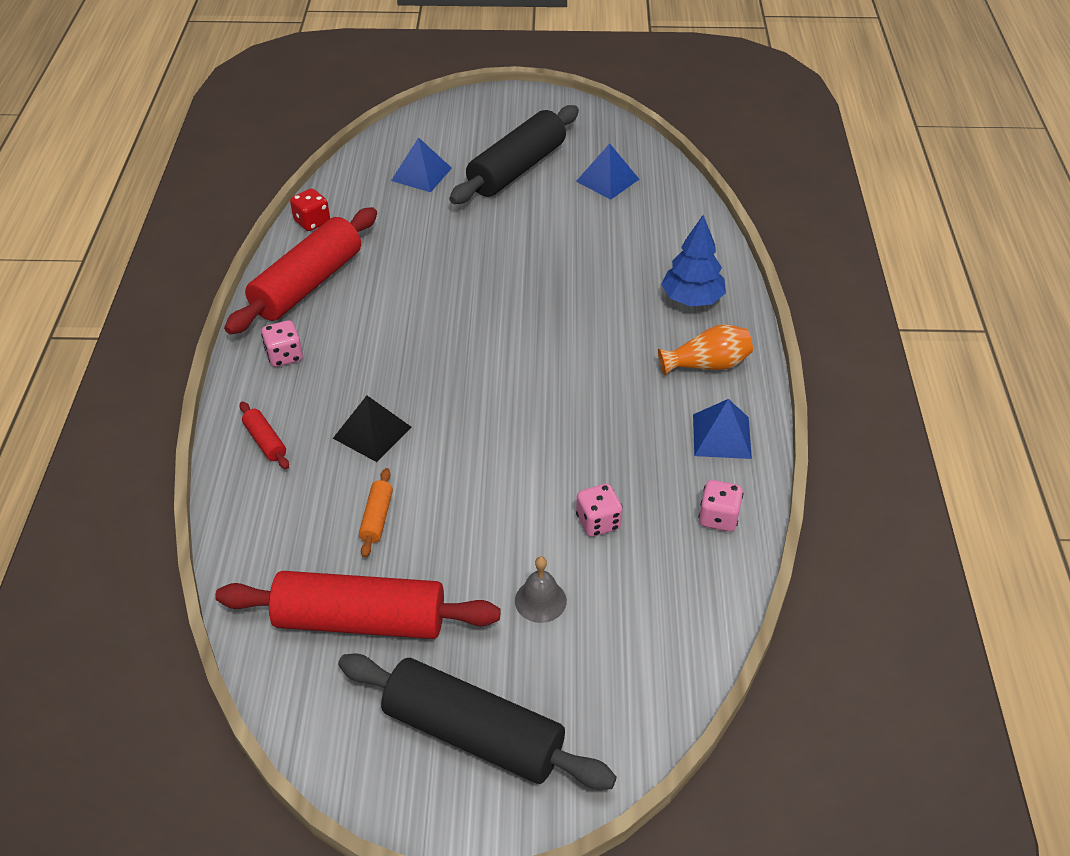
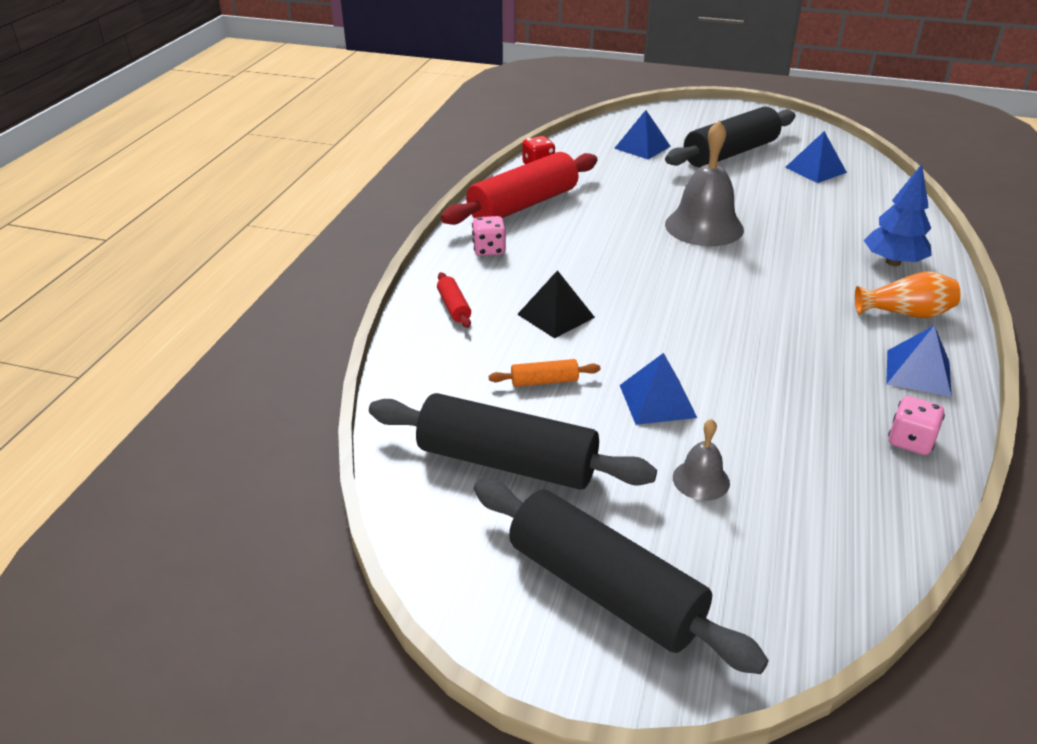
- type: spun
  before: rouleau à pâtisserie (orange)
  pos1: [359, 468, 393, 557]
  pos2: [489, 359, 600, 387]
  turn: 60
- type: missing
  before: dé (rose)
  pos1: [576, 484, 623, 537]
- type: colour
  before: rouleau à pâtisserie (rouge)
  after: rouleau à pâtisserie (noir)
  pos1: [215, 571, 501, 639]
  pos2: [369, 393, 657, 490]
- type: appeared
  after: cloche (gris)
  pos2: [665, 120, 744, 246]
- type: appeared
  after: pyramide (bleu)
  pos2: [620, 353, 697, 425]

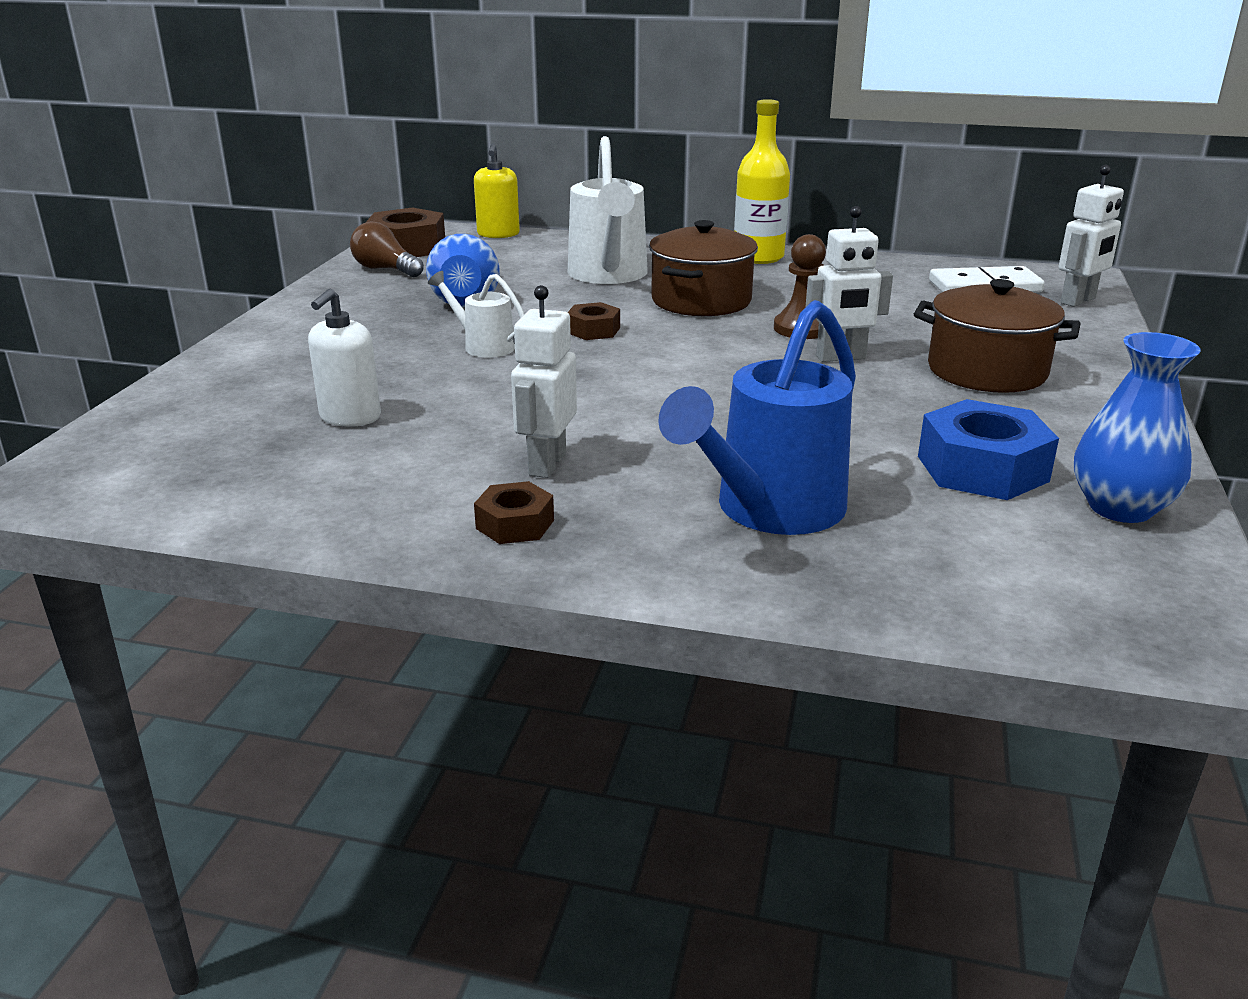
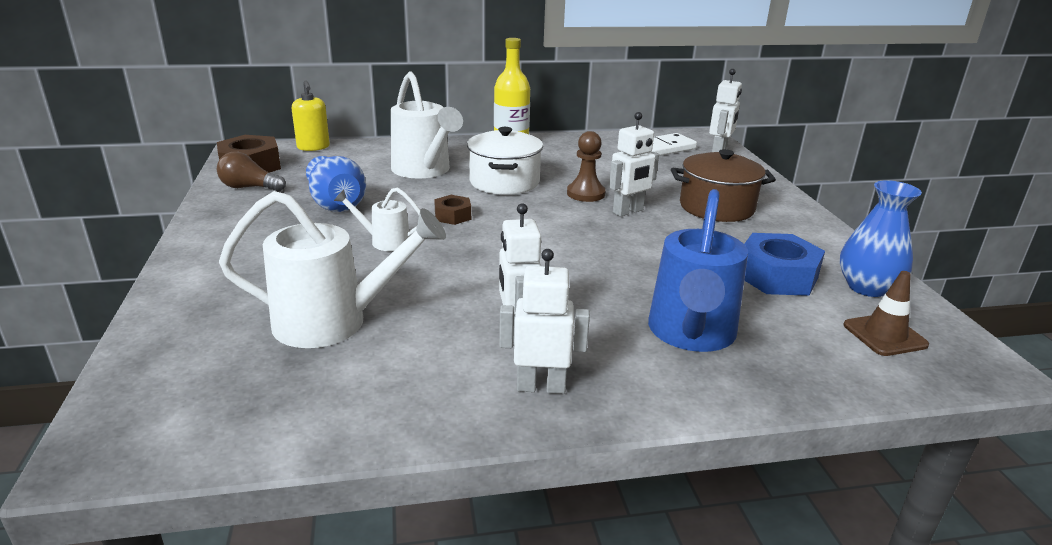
- type: colour
  before: marmite (marron)
  after: marmite (blanc)
  pos1: [649, 220, 758, 316]
  pos2: [467, 127, 543, 195]
- type: exchanged
  before: distributeur de savon (blanc)
  after: arrosoir (blanc)
  pos1: [308, 288, 381, 427]
  pos2: [219, 191, 446, 348]
- type: exchanged
  before: écrou (marron)
  after: robot (blanc)
  pos1: [474, 481, 554, 544]
  pos2: [499, 249, 590, 394]
- type: appeared
  after: cône de chantier (marron)
  pos2: [843, 271, 929, 356]

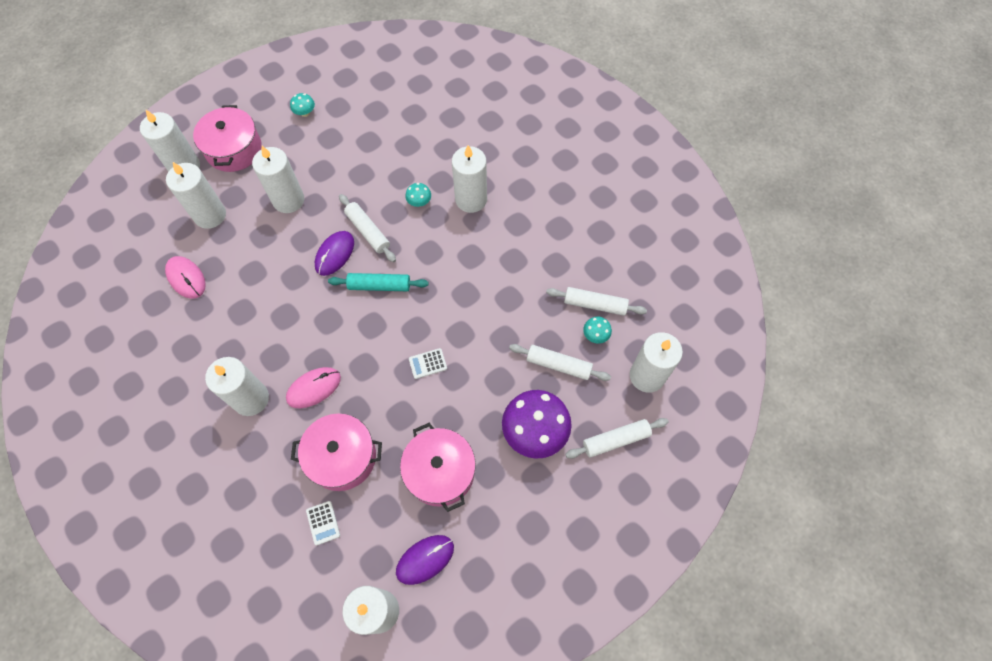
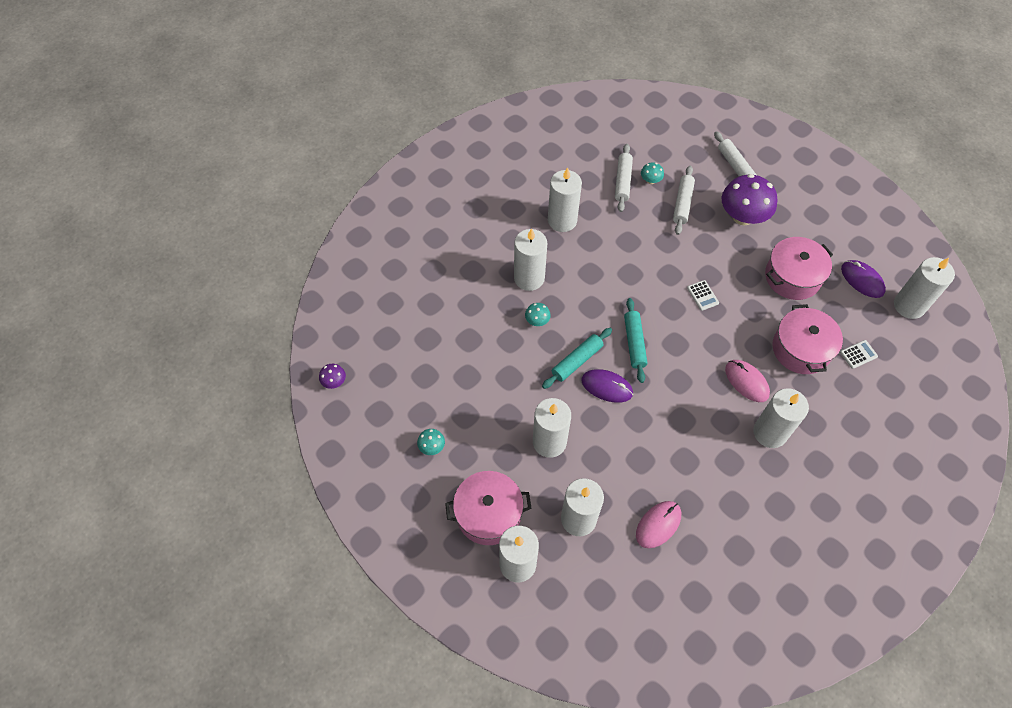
- type: colour
  before: rouleau à pâtisserie (blanc)
  after: rouleau à pâtisserie (turquoise)
  pos1: [339, 194, 396, 262]
  pos2: [542, 328, 612, 389]
- type: relocated
  before: bougie (blanc)
  pos1: [630, 332, 683, 393]
  pos2: [548, 167, 582, 232]
- type: appeared
  after: champignon (violet)
  pos2: [319, 364, 346, 389]

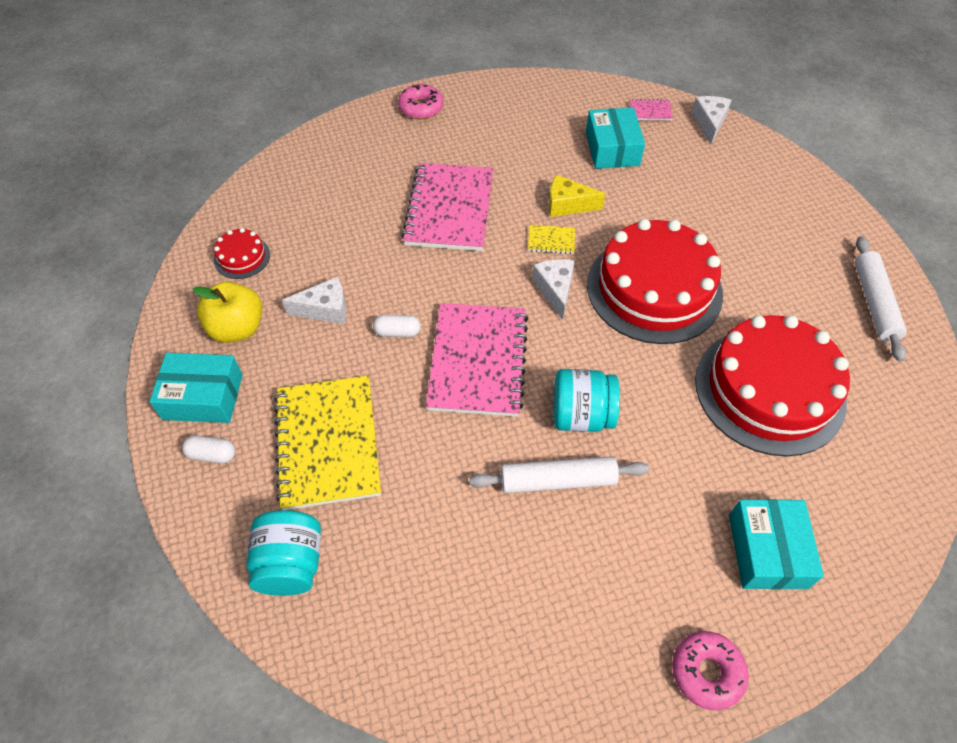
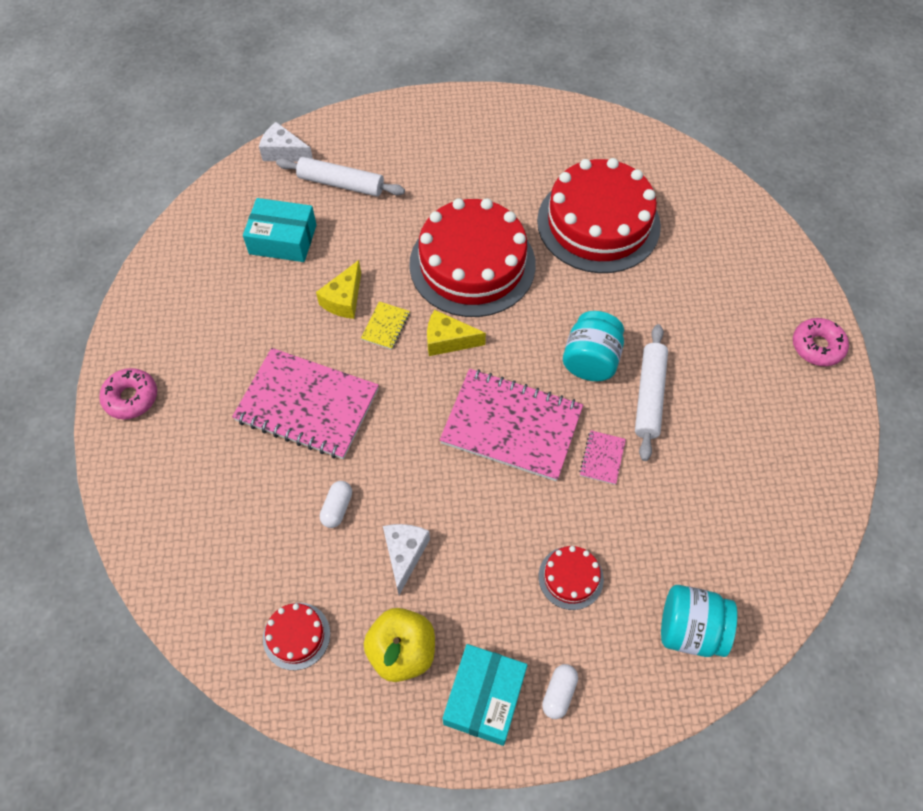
- type: relocated
  before: carnet (rose)
  pos1: [629, 99, 673, 120]
  pos2: [579, 430, 626, 485]
- type: relocated
  before: rouleau à pâtisserie (blanc)
  pos1: [855, 236, 907, 362]
  pos2: [276, 157, 405, 197]
- type: colour
  before: fromage (blanc)
  after: fromage (jaune)
  pos1: [532, 259, 575, 320]
  pos2: [427, 310, 486, 356]
- type: relocated
  before: gélule (blanc)
  pos1: [373, 315, 421, 337]
  pos2: [320, 481, 352, 528]
- type: exchanged
  before: carnet (jaune)
  after: gâteau (rouge)
  pos1: [274, 375, 381, 510]
  pos2: [539, 546, 604, 610]
- type: missing
  before: boîte (turquoise)
  pos1: [729, 499, 824, 590]

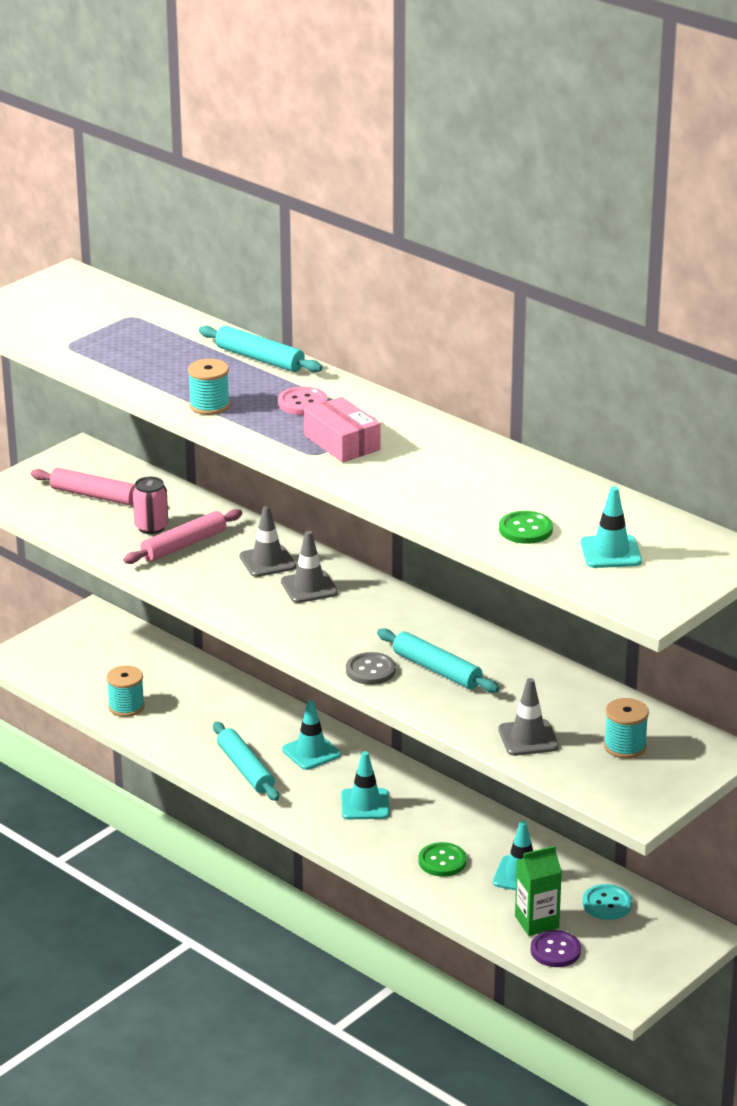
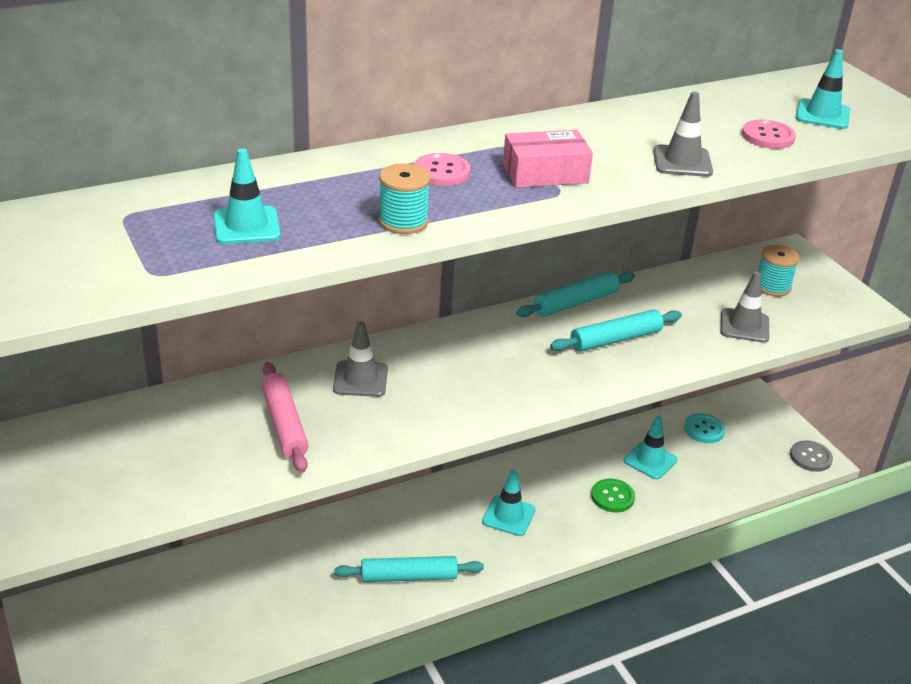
- type: relocated
  before: rouleau à pâtisserie (turquoise)
  pos1: [199, 326, 322, 373]
  pos2: [516, 272, 635, 317]
- type: missing
  before: rouleau à pâtisserie (rose)
  pos1: [31, 468, 135, 505]
- type: missing
  before: canette (rose)
  pos1: [133, 477, 168, 534]
- type: colour
  before: bouton (vert)
  after: bouton (rose)
  pos1: [499, 511, 553, 544]
  pos2: [742, 120, 796, 149]
- type: relocated
  before: cône de chantier (gris)
  pos1: [281, 531, 338, 603]
  pos2: [653, 92, 713, 177]
- type: relocated
  before: bouton (gris)
  pos1: [346, 652, 396, 685]
  pos2: [790, 440, 833, 472]
- type: missing
  before: bobine (turquoise)
  pos1: [106, 665, 145, 717]
- type: relocated
  before: cône de chantier (turquoise)
  pos1: [282, 700, 341, 770]
  pos2: [213, 148, 280, 244]
- type: missing
  before: brique de lait (vert)
  pos1: [515, 846, 562, 936]
- type: missing
  before: bouton (violet)
  pos1: [531, 930, 581, 967]

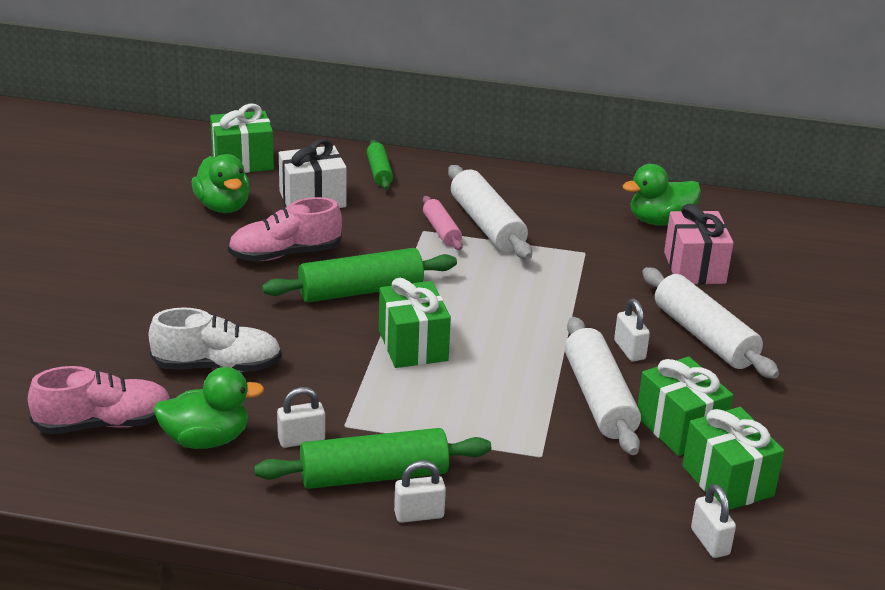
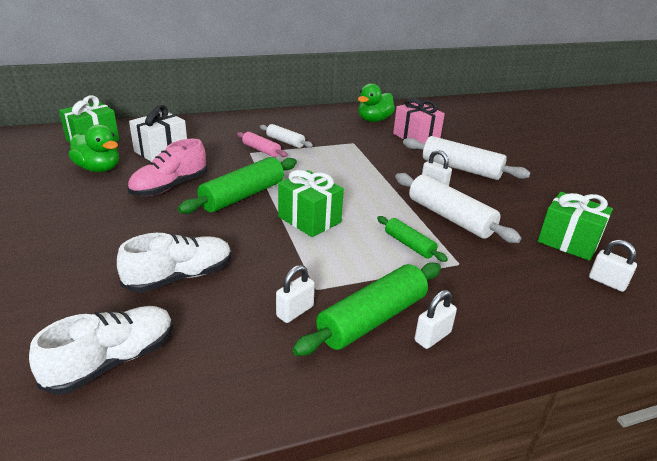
- type: relocated
  before: rouleau à pâtisserie (vert)
  pos1: [367, 140, 393, 190]
  pos2: [377, 216, 448, 262]
- type: size
  before: rouleau à pâtisserie (blanc)
  pos1: [448, 165, 532, 260]
  pos2: [260, 124, 313, 148]
  scale: 0.56
- type: missing
  before: cadeau (vert)
  pos1: [637, 356, 733, 456]
- type: colour
  before: chaussure (rose)
  after: chaussure (blanc)
  pos1: [28, 366, 171, 434]
  pos2: [29, 306, 173, 395]
- type: missing
  before: canard (vert)
  pos1: [153, 367, 264, 449]

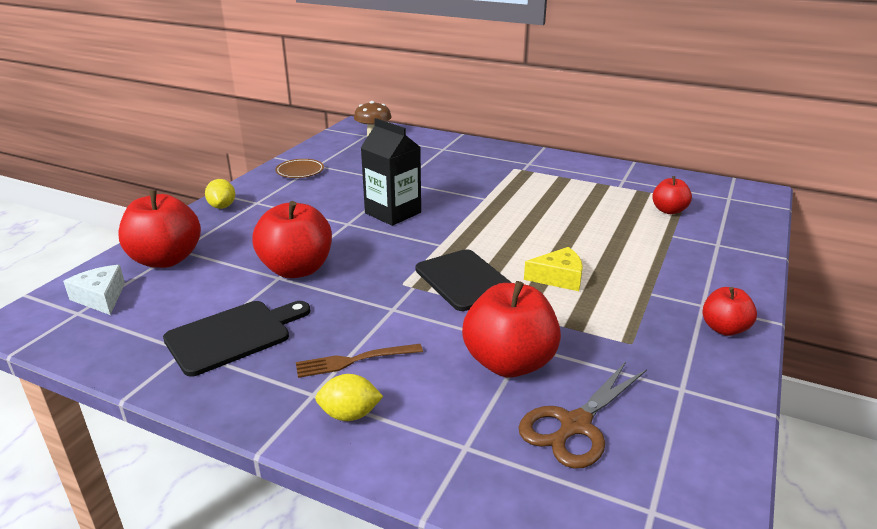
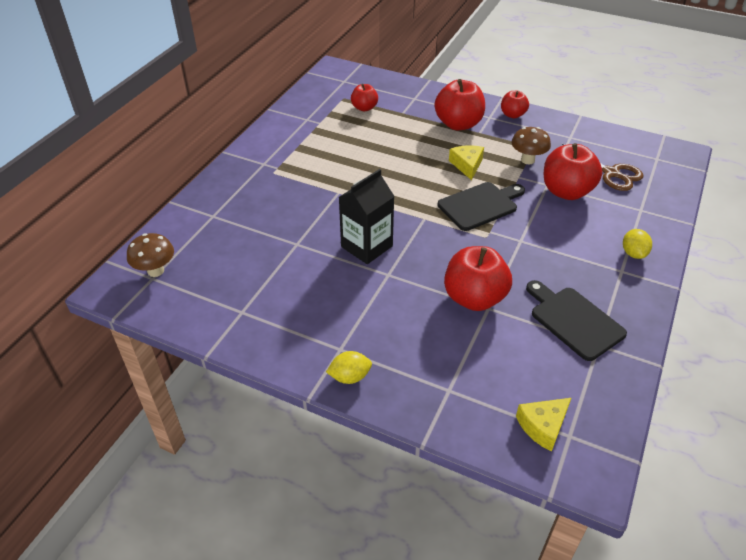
- type: missing
  before: assiette (marron)
  pos1: [275, 159, 324, 178]
- type: relocated
  before: pomme (rouge)
  pos1: [118, 190, 201, 268]
  pos2: [435, 79, 485, 130]
- type: colour
  before: fromage (blanc)
  after: fromage (jaune)
  pos1: [63, 265, 125, 315]
  pos2: [516, 398, 571, 451]
- type: missing
  before: fourchette (marron)
  pos1: [296, 344, 423, 378]
- type: appeared
  after: champignon (marron)
  pos2: [511, 127, 551, 164]

